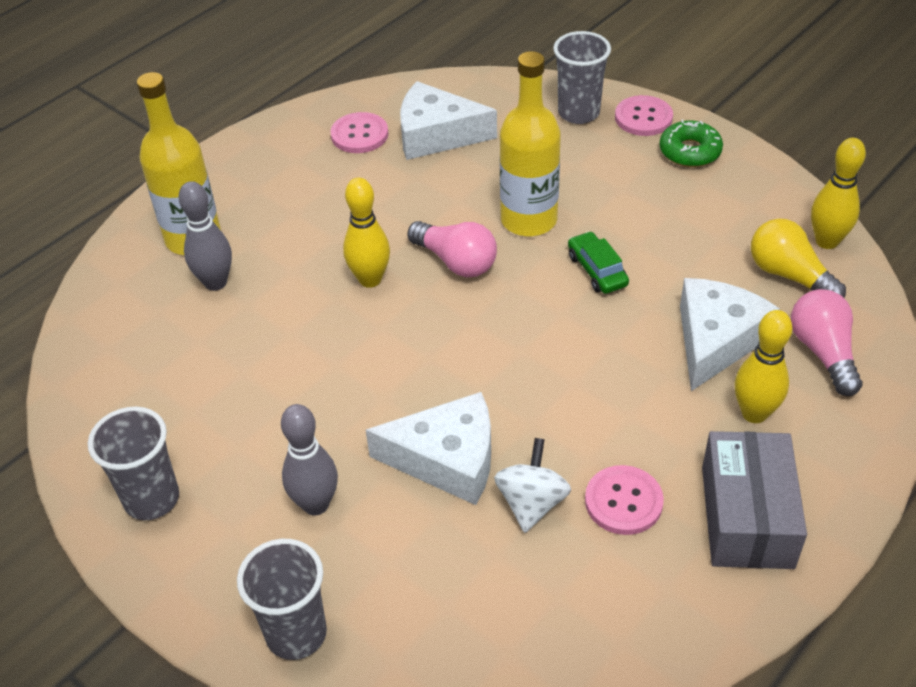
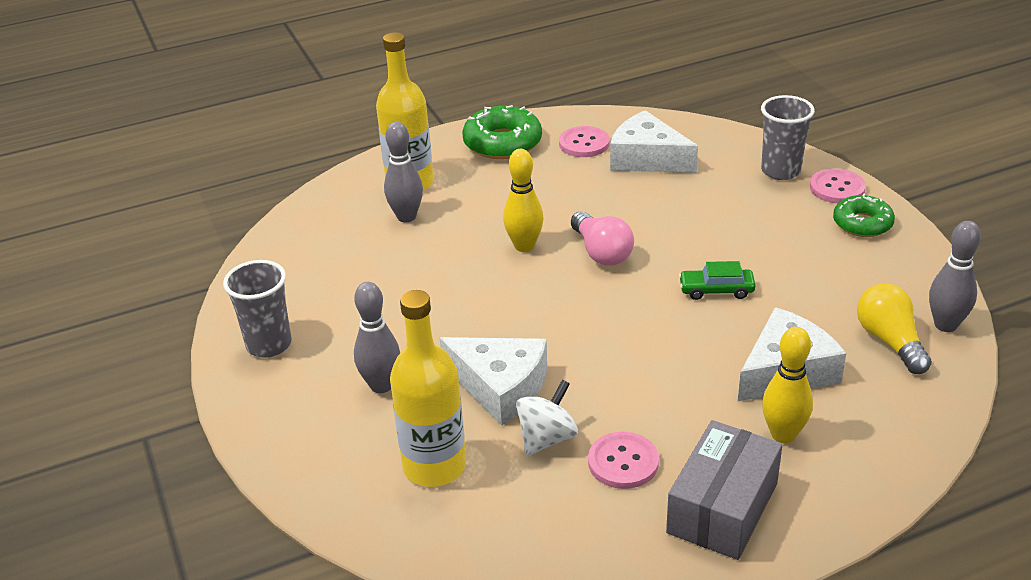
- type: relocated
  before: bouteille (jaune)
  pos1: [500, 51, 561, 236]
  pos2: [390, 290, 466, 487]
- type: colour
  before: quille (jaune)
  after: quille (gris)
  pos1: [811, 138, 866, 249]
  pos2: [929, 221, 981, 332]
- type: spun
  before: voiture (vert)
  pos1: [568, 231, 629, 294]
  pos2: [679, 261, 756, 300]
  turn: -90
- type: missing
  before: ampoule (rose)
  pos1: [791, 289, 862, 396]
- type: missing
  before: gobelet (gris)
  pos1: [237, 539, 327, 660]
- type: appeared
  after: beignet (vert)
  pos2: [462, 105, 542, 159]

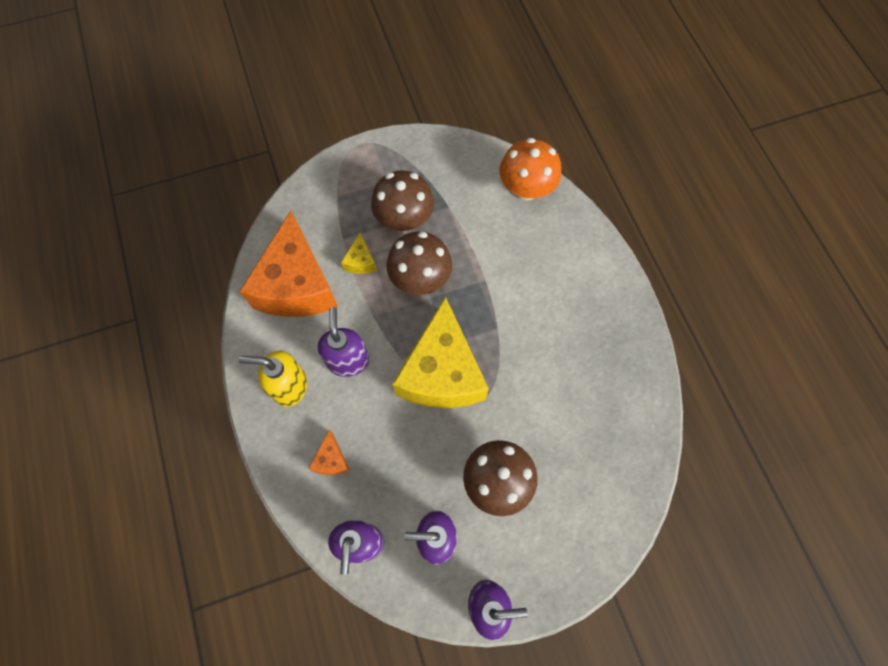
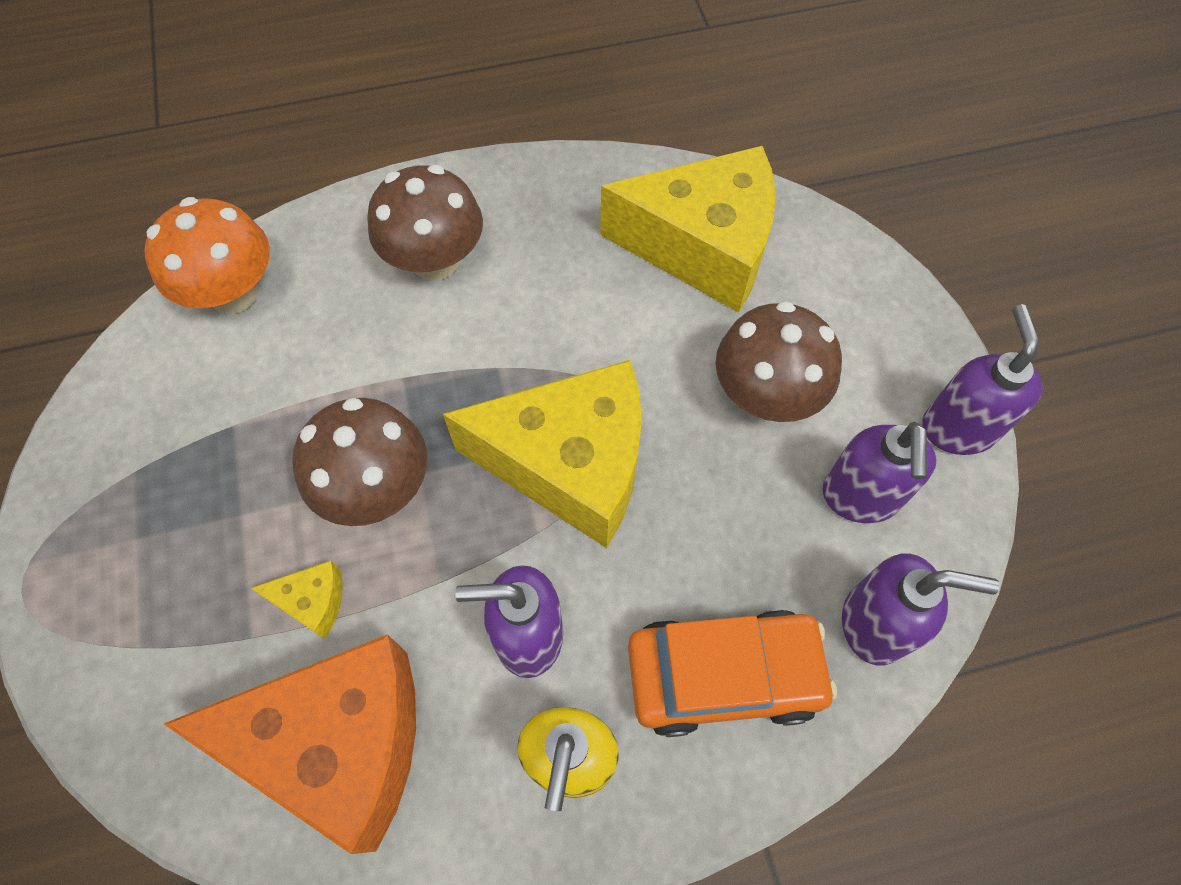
- type: relocated
  before: champignon (marron)
  pos1: [371, 170, 434, 231]
  pos2: [367, 165, 483, 281]
- type: exchanged
  before: fromage (orange)
  after: voiture (orange)
  pos1: [308, 430, 350, 475]
  pos2: [628, 610, 837, 737]
- type: appeared
  after: fromage (jaune)
  pos2: [600, 146, 776, 313]

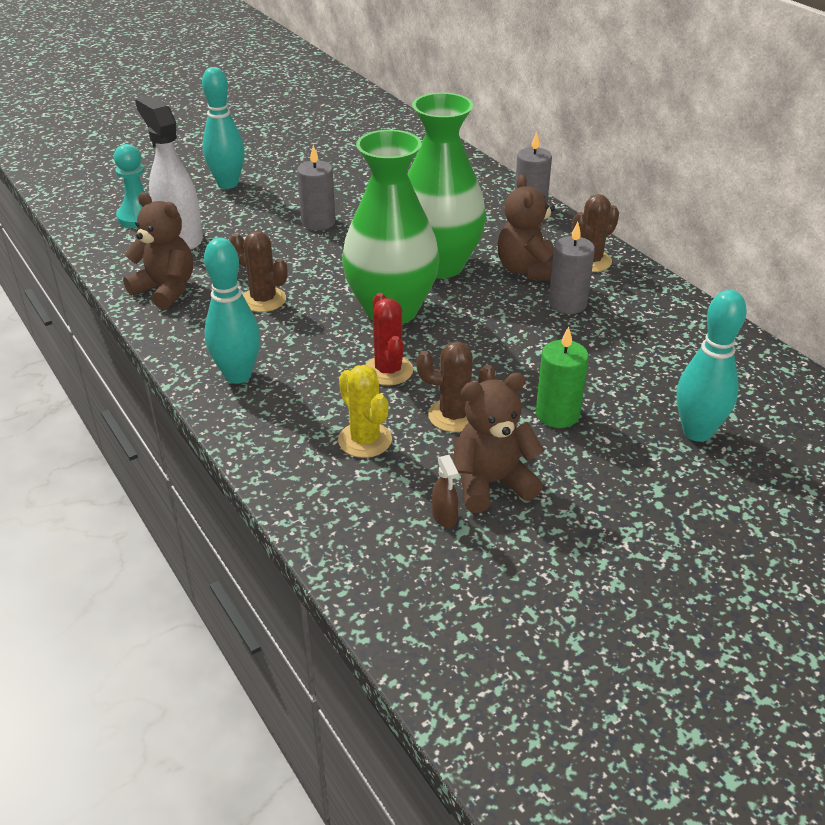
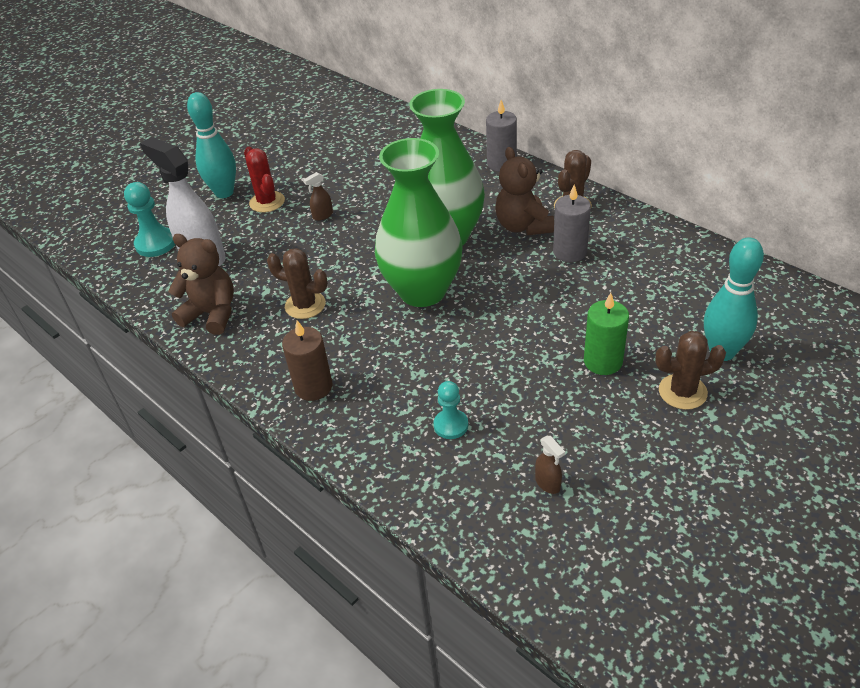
- type: exchanged
  before: bougie (gris)
  after: vaporisateur (marron)
  pos1: [297, 145, 336, 230]
  pos2: [303, 172, 333, 221]
- type: exchanged
  before: quille (turquoise)
  after: bougie (marron)
  pos1: [204, 237, 260, 384]
  pos2: [282, 320, 333, 401]
- type: relocated
  before: cactus (rouge)
  pos1: [365, 293, 413, 386]
  pos2: [244, 147, 285, 213]
- type: relocated
  before: cactus (marron)
  pos1: [417, 341, 495, 432]
  pos2: [655, 331, 726, 410]
- type: exchanged
  before: cactus (jaune)
  after: pion (turquoise)
  pos1: [338, 365, 392, 458]
  pos2: [434, 381, 468, 439]
- type: missing
  before: ours en peluche (marron)
  pos1: [453, 373, 544, 513]

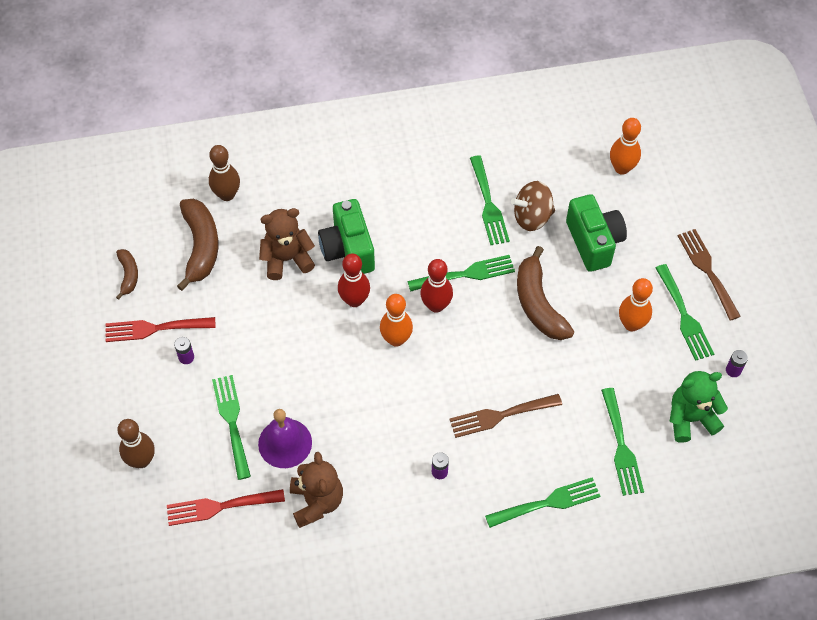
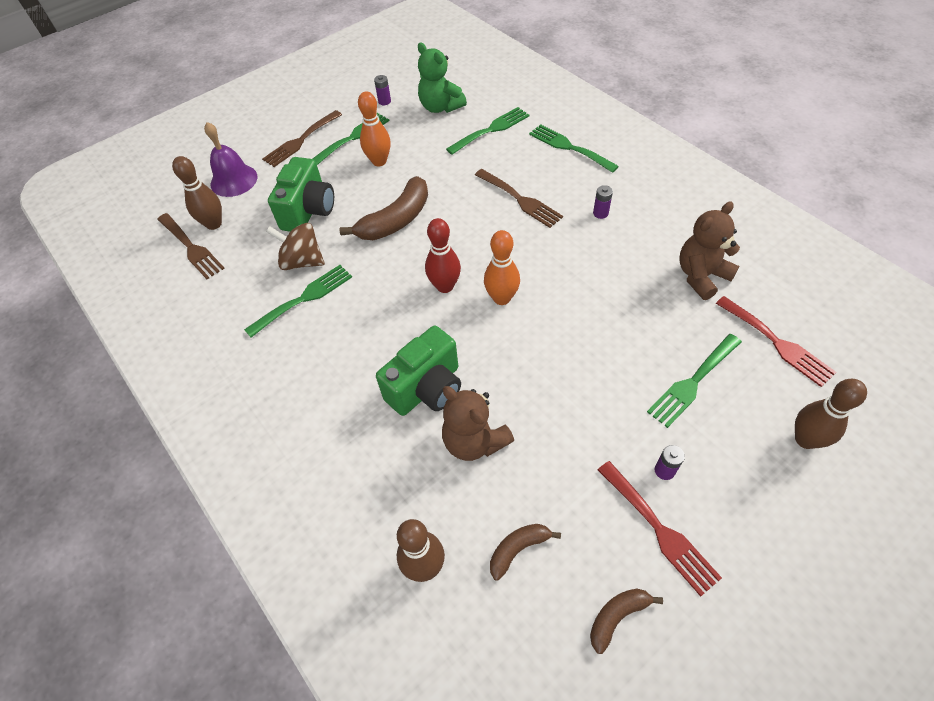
- type: colour
  before: quille (orange)
  after: quille (marron)
  pos1: [610, 118, 641, 175]
  pos2: [172, 156, 222, 230]
- type: spun
  before: toupie (marron)
  pos1: [511, 181, 555, 231]
  pos2: [266, 223, 325, 270]
  turn: 150
- type: spun
  before: appareil photo (vert)
  pos1: [566, 194, 627, 272]
  pos2: [268, 157, 334, 232]
  turn: 150
- type: size
  before: banane (marron)
  pos1: [177, 199, 218, 291]
  pos2: [490, 524, 561, 581]
  scale: 0.54
- type: missing
  before: quille (rouge)
  pos1: [338, 253, 370, 307]
- type: missing
  before: fourchette (vert)
  pos1: [407, 255, 515, 292]
- type: relocated
  before: cloche (violet)
  pos1: [258, 409, 312, 468]
  pos2: [204, 122, 258, 197]
- type: appeared
  after: fourchette (marron)
  pos2: [157, 213, 225, 279]

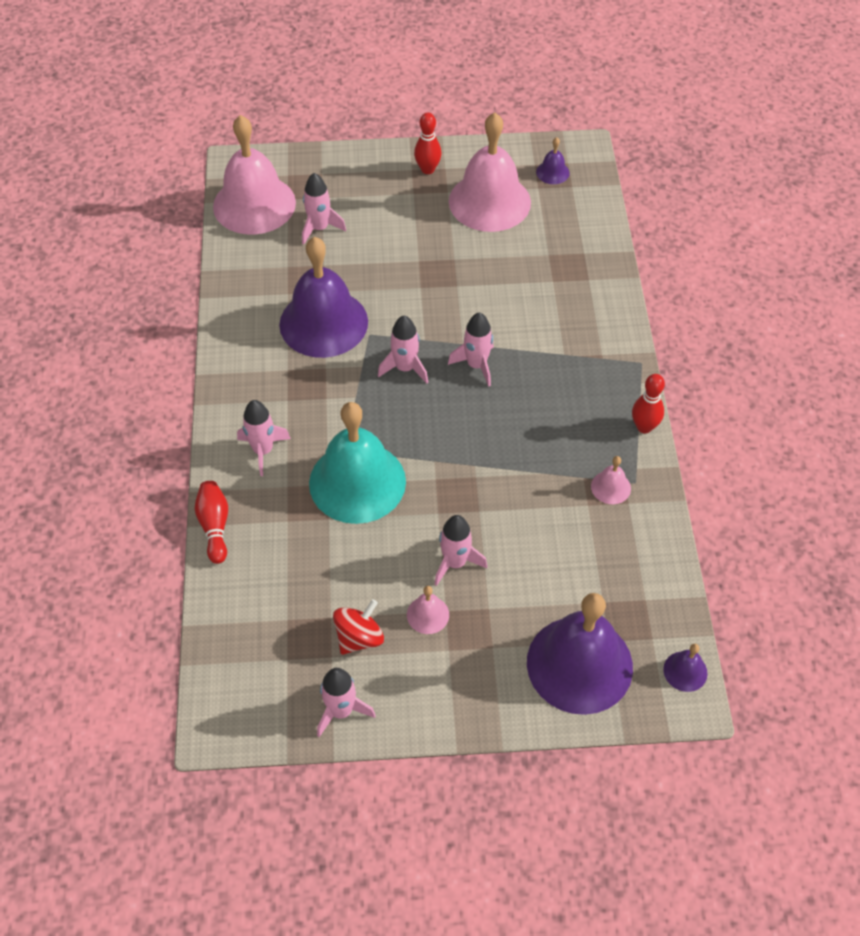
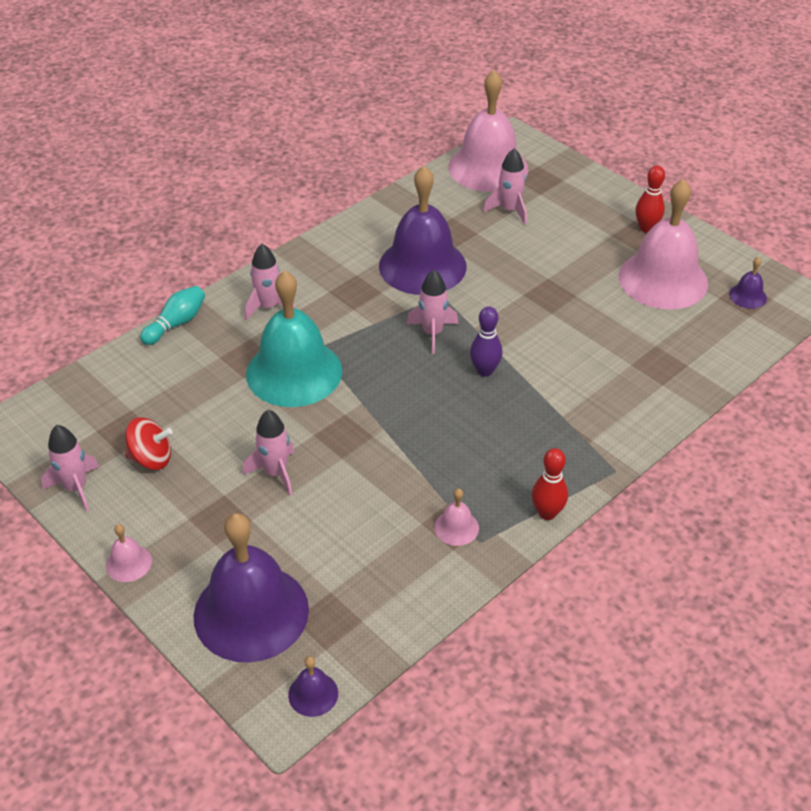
- type: exchanged
  before: fusée (rose)
  after: quille (violet)
  pos1: [448, 312, 494, 387]
  pos2: [470, 306, 503, 377]
- type: colour
  before: quille (rouge)
  after: quille (turquoise)
  pos1: [195, 481, 228, 564]
  pos2: [140, 286, 205, 345]
- type: relocated
  before: cloche (rose)
  pos1: [407, 586, 449, 634]
  pos2: [106, 524, 152, 582]

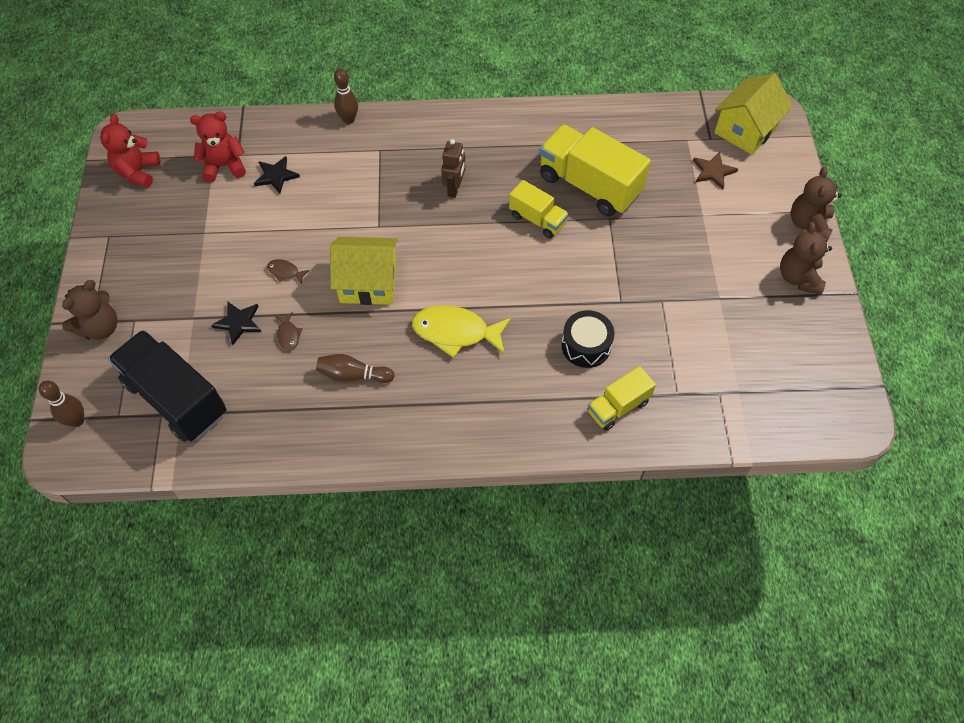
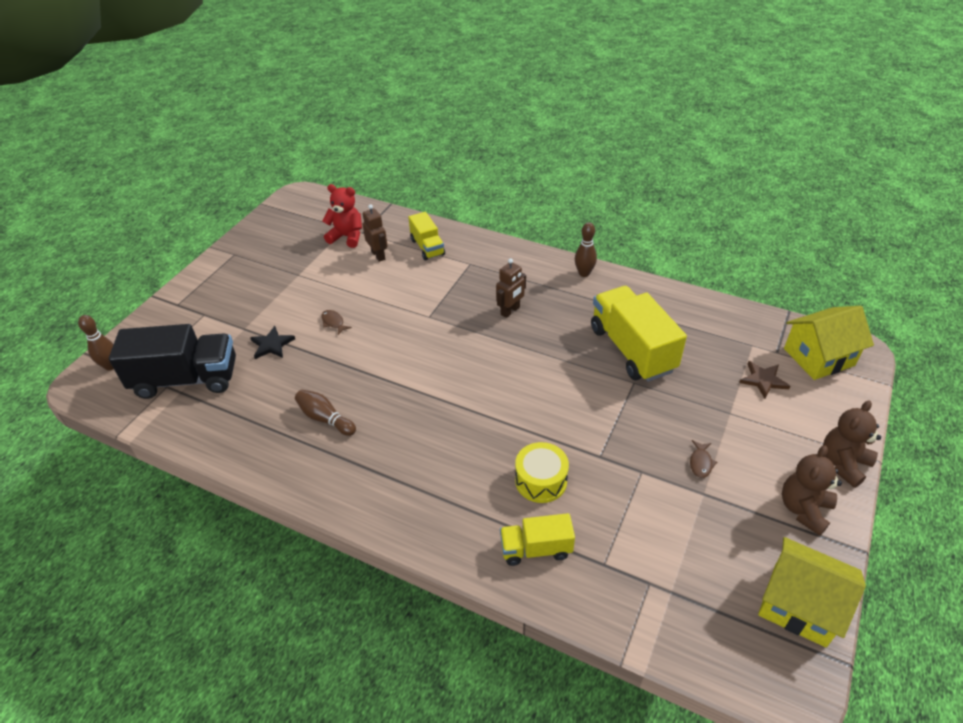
- type: relocated
  before: quille (marron)
  pos1: [334, 69, 358, 124]
  pos2: [575, 222, 597, 277]
- type: missing
  before: ours en peluche (rouge)
  pos1: [100, 114, 160, 188]
- type: exchanged
  before: étoile (noir)
  after: robot (marron)
  pos1: [254, 156, 300, 194]
  pos2: [363, 204, 388, 262]
- type: relocated
  before: camion (jaune)
  pos1: [509, 180, 569, 239]
  pos2: [408, 212, 445, 260]
- type: relocated
  before: maison (jaune)
  pos1: [330, 237, 398, 305]
  pos2: [758, 537, 866, 648]
- type: missing
  before: ours en peluche (marron)
  pos1: [62, 280, 118, 340]
- type: missing
  before: poisson (jaune)
  pos1: [412, 305, 511, 358]
- type: colour
  before: tambour (noir)
  after: tambour (jaune)
  pos1: [561, 310, 615, 368]
  pos2: [515, 442, 569, 503]
- type: relocated
  before: poisson (marron)
  pos1: [275, 312, 302, 350]
  pos2: [690, 440, 717, 478]
- type: spun
  before: camion (noir)
  pos1: [108, 330, 227, 442]
  pos2: [109, 324, 236, 399]
  turn: 105

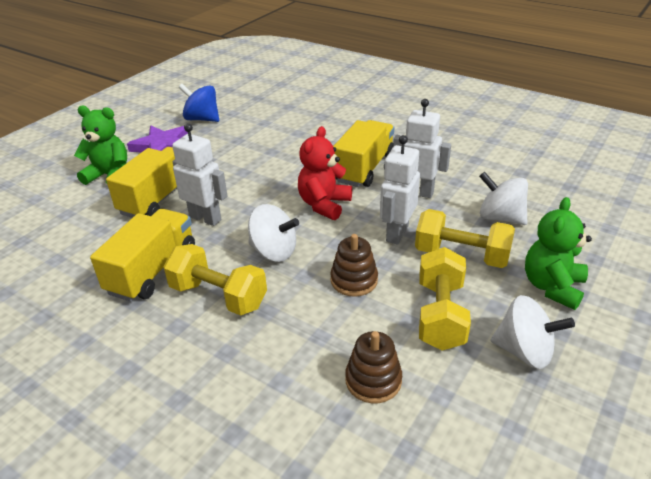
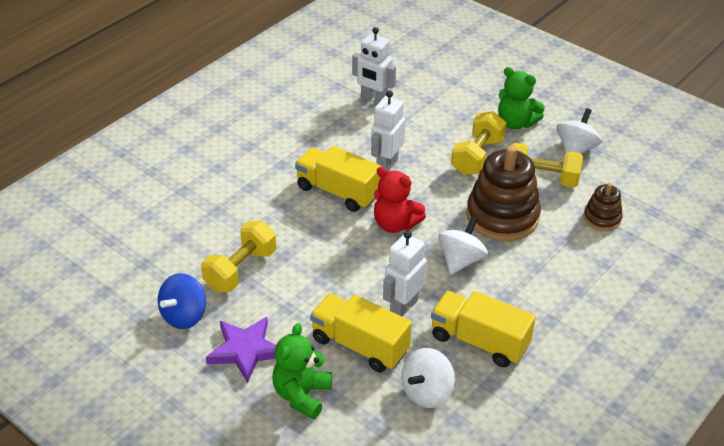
- type: relocated
  before: robot (blanc)
  pos1: [380, 135, 420, 245]
  pos2: [352, 27, 396, 104]
- type: relocated
  before: toupie (blanc)
  pos1: [479, 172, 528, 225]
  pos2: [401, 348, 455, 408]
- type: size
  before: jouet à empiler (marron)
  pos1: [330, 234, 378, 297]
  pos2: [466, 145, 541, 241]
  scale: 1.93
- type: relocated
  before: haltère (jaune)
  pos1: [163, 244, 267, 316]
  pos2: [201, 221, 276, 292]

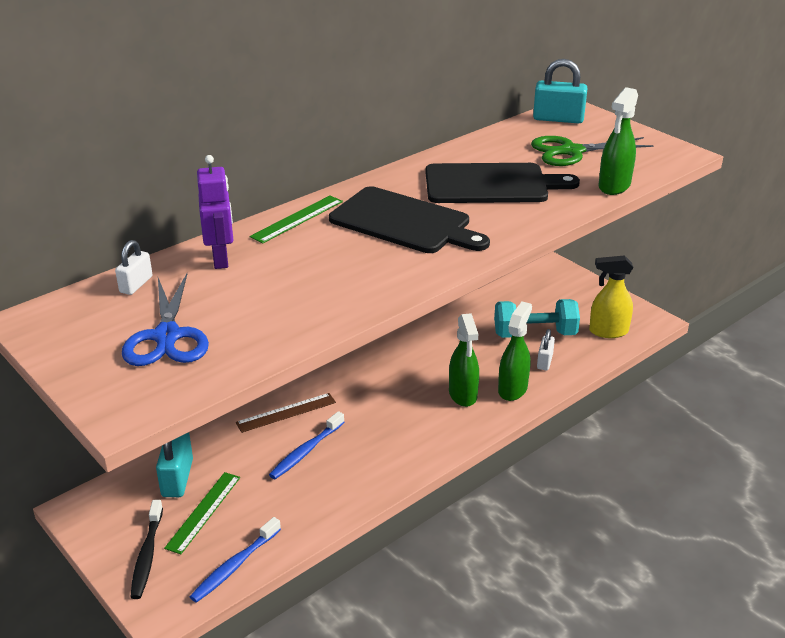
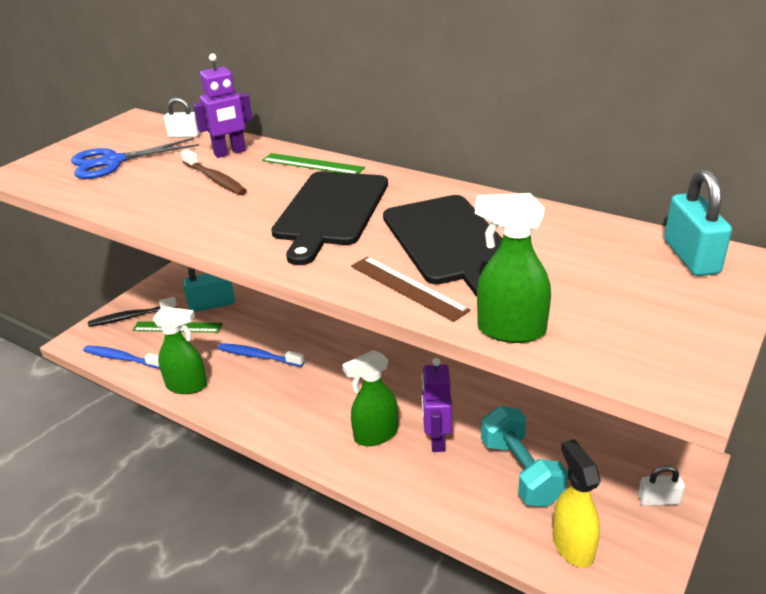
- type: missing
  before: ciseaux (vert)
  pos1: [531, 136, 654, 166]
- type: relocated
  before: vaporisateur (vert)
  pos1: [498, 302, 532, 401]
  pos2: [153, 306, 207, 394]
- type: relocated
  before: cadenas (blanc)
  pos1: [537, 329, 555, 370]
  pos2: [638, 465, 685, 506]
- type: relocated
  before: règle (marron)
  pos1: [236, 393, 336, 433]
  pos2: [351, 257, 470, 322]
- type: appeared
  after: brosse à dents (marron)
  pos2: [181, 149, 247, 195]
- type: appeared
  after: robot (violet)
  pos2: [422, 358, 452, 452]

